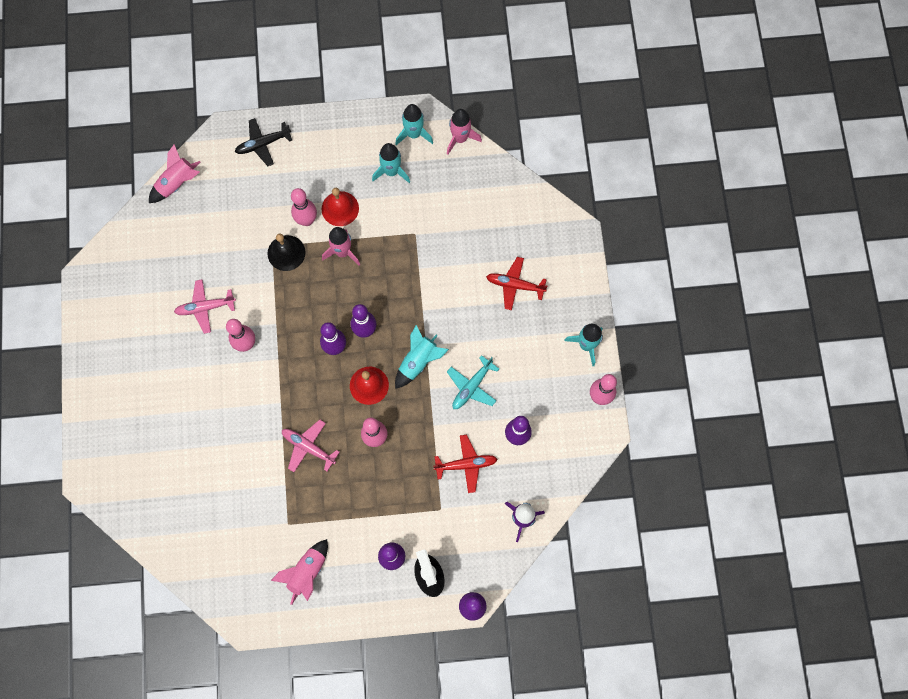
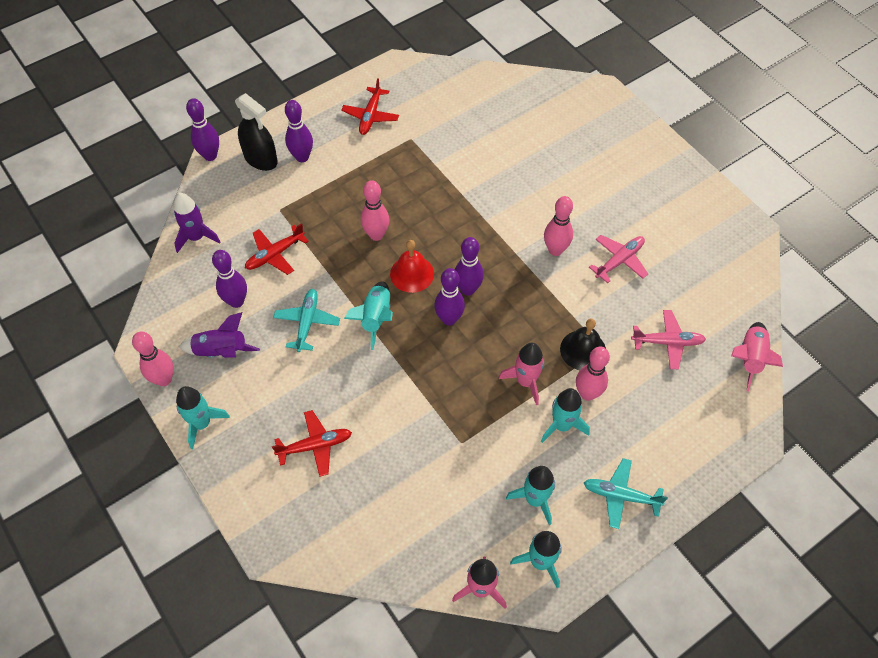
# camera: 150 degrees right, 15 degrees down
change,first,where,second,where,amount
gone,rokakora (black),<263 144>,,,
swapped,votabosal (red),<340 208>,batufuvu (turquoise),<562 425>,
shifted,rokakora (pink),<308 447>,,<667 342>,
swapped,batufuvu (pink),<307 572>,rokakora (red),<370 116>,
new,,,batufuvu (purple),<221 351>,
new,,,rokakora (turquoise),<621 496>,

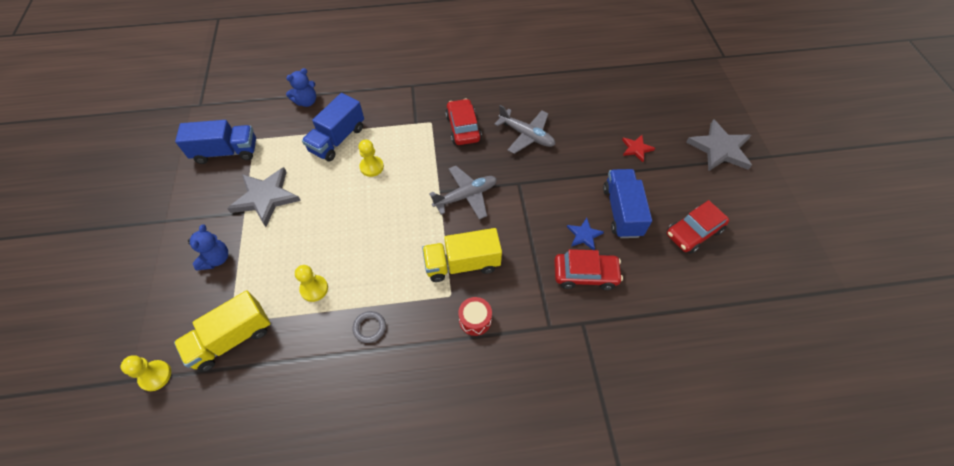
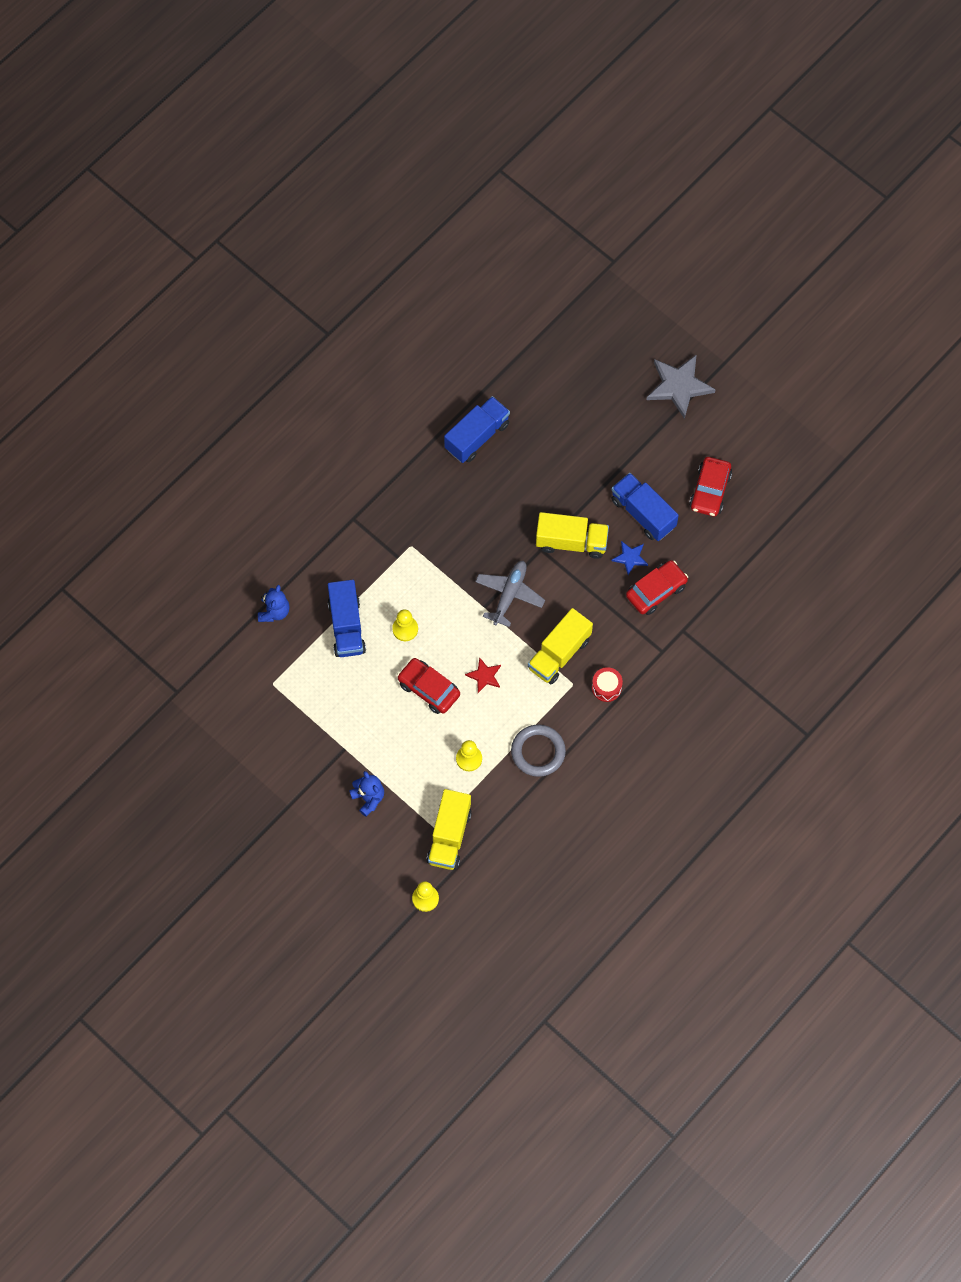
# camera: 40 degrees left, 10 degrees up
change,first,where,second,where,amount
shifted,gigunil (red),<463 128>,,<428 689>,
gone,rokakora (grey),<526 135>,,,
shifted,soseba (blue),<226 152>,,<477 436>,
shifted,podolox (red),<636 149>,,<484 676>,
gone,podolox (grey),<265 197>,,,
scaled,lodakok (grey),<369 327>,,<538 752>,x1.79
new,,,soseba (yellow),<571 542>,

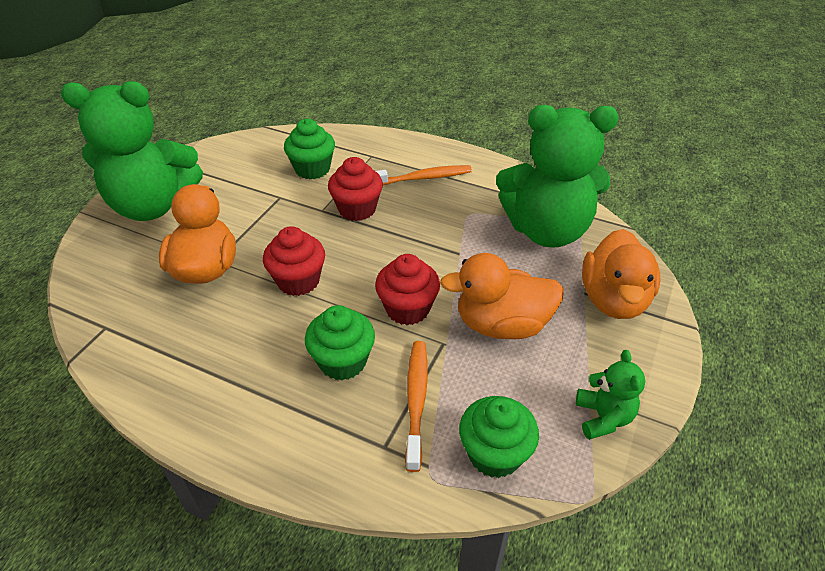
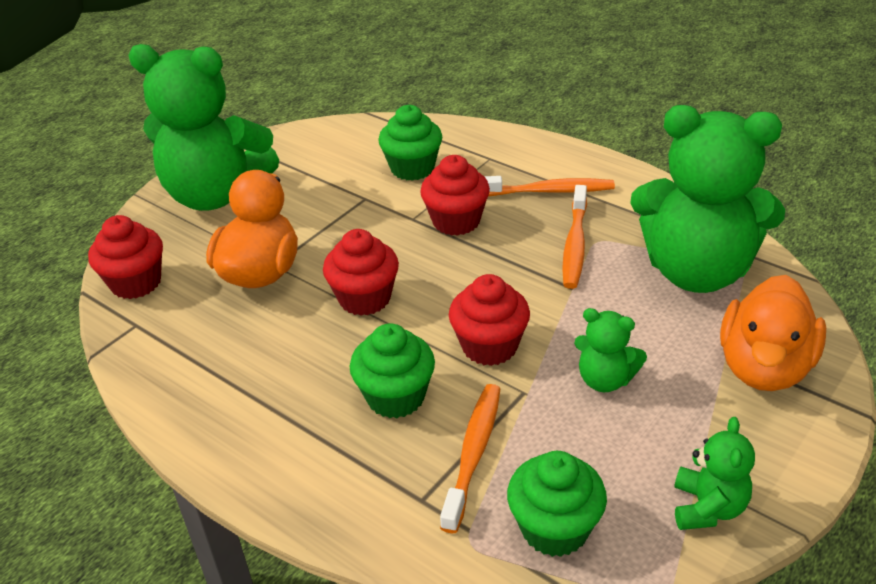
# camera: 15 degrees right, 5 degrees down
change,first,where,second,where,amount
swapped,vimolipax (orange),<502 324>,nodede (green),<605 379>,
new,,,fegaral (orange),<575 245>,
new,,,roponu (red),<136 283>,

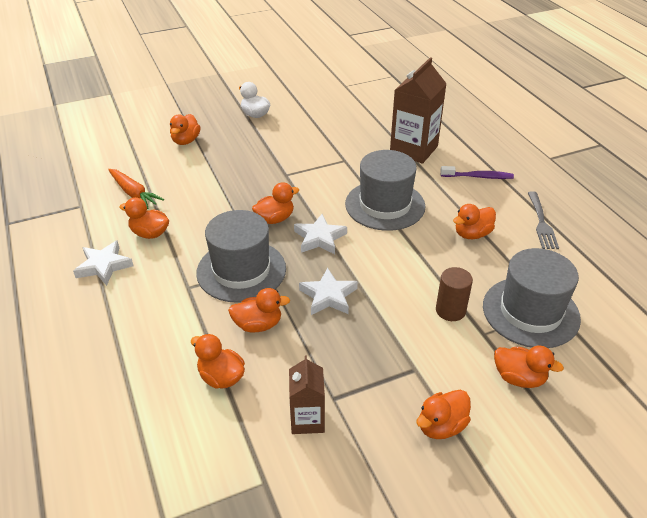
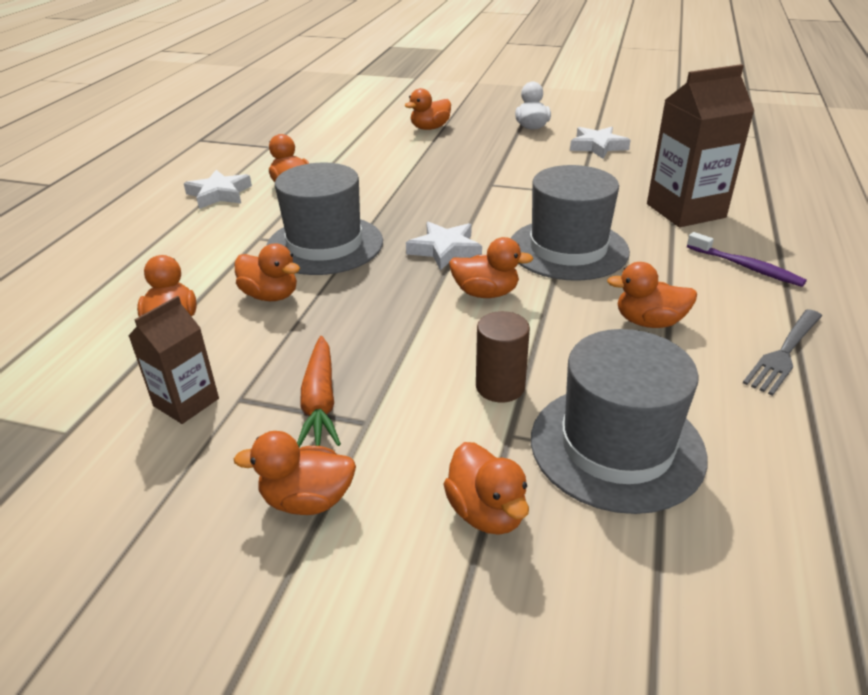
# camera: 40 degrees right, 5 degrees down
change,first,where,second,where,amount
shifted,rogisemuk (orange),<134 193>,,<320 401>,
shifted,vimolipax (orange),<275 219>,,<486 293>,
shifted,podolox (white),<328 296>,,<597 146>,

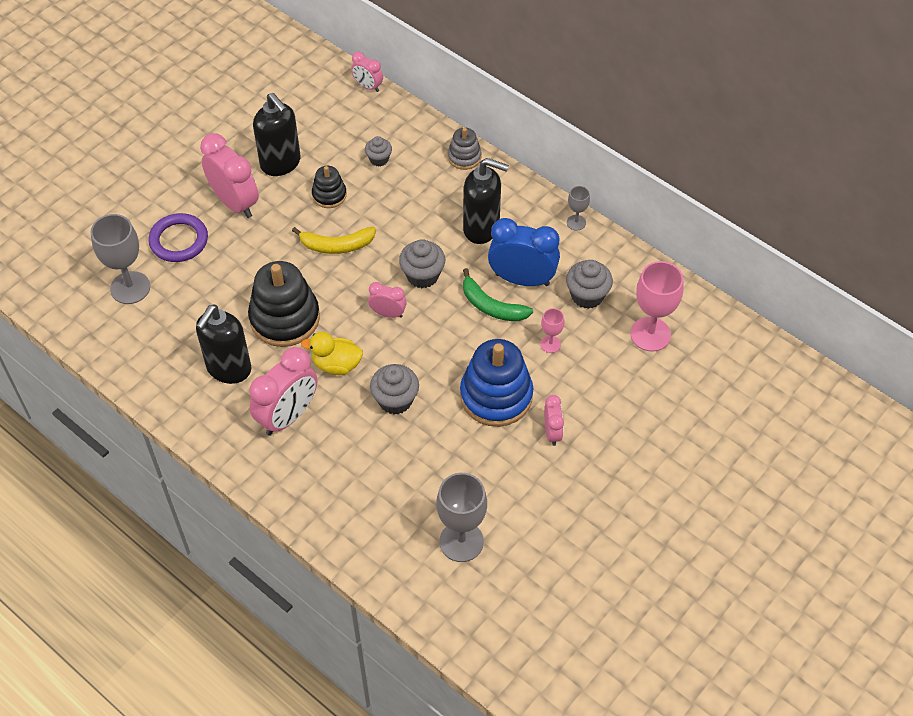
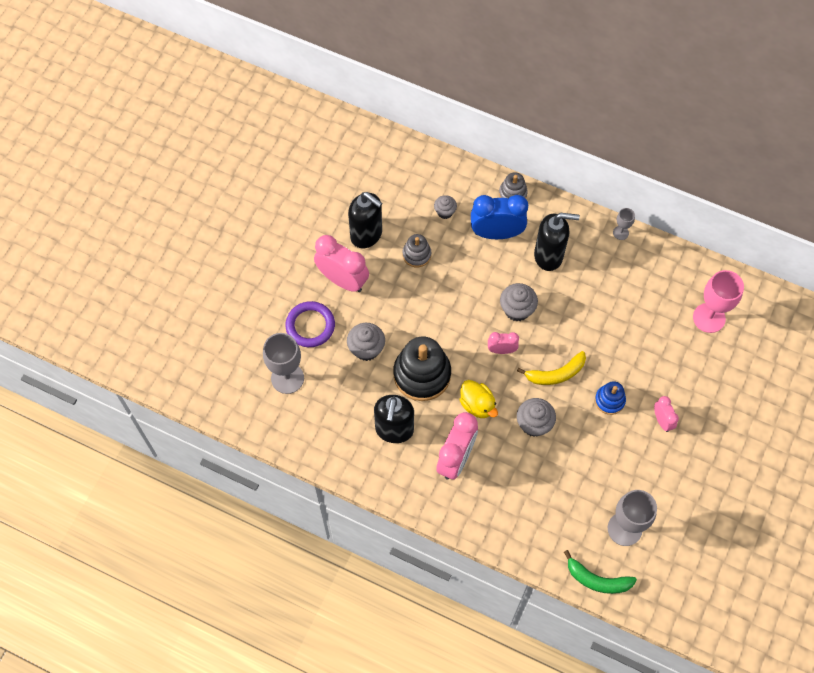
# camera: 15 degrees left, 10 degrees up
change,first,where,second,where,amount
gone,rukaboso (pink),<368 86>,,,
repainted,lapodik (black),<329 195>,lapodik (grey),<416 254>,
shifted,rukaboso (blue),<522 279>,,<496 233>,
shifted,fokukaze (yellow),<337 245>,,<556 374>,
shifted,roponu (grey),<587 296>,,<366 349>,
shifted,fokukaze (green),<491 306>,,<597 580>,
gone,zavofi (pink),<550 344>,,,
rotated,vimolipax (yellow),<336 364>,,<477 405>,120 degrees counterclockwise
scaled,lapodik (blue),<496 396>,,<609 400>,x0.52

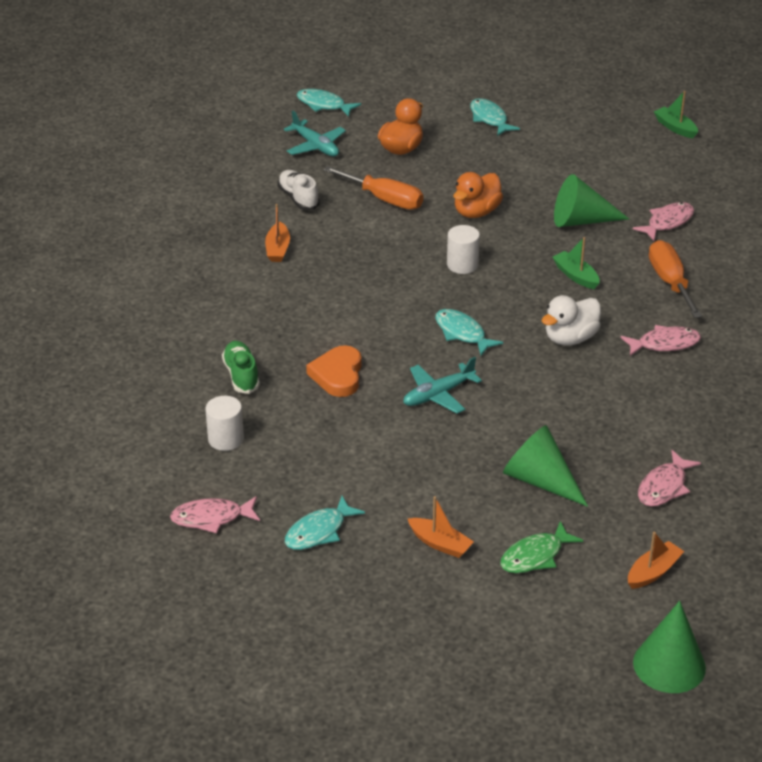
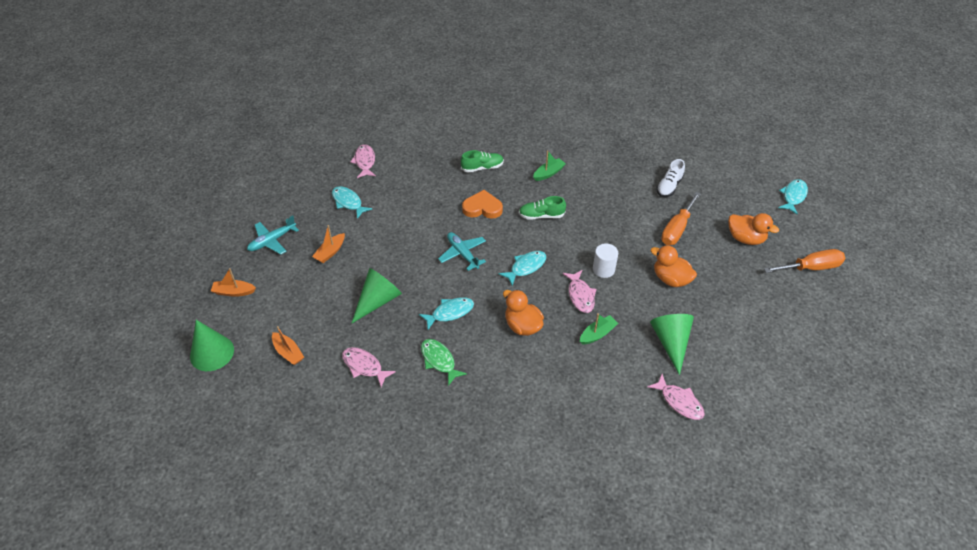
# camera: 90 degrees right, 10 degrees up
change,first,where,second,where,amount
shifted,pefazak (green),<675 128>,,<548 173>,
shifted,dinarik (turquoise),<489 119>,,<450 312>,
shifted,rokakora (turquoise),<315 146>,,<272 241>,
rotated,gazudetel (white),<298 198>,,<669 186>,150 degrees clockwise
shifted,pefazak (orange),<277 249>,,<234 292>,
shifted,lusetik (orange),<670 282>,,<811 268>,
repainted,vimolipax (white),<570 338>,vimolipax (orange),<522 326>,
shifted,dinarik (pink),<664 344>,,<580 295>,
gone,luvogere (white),<225 439>,,,
shifted,dinarik (green),<535 556>,,<439 360>,
new,,,gazudetel (green),<541 215>,

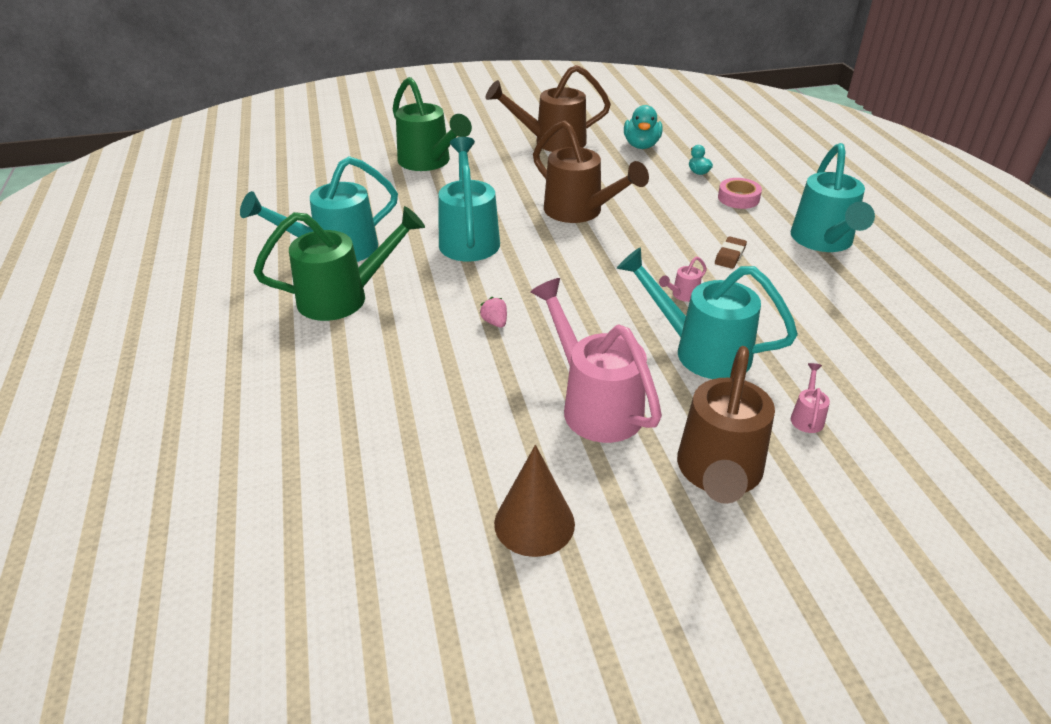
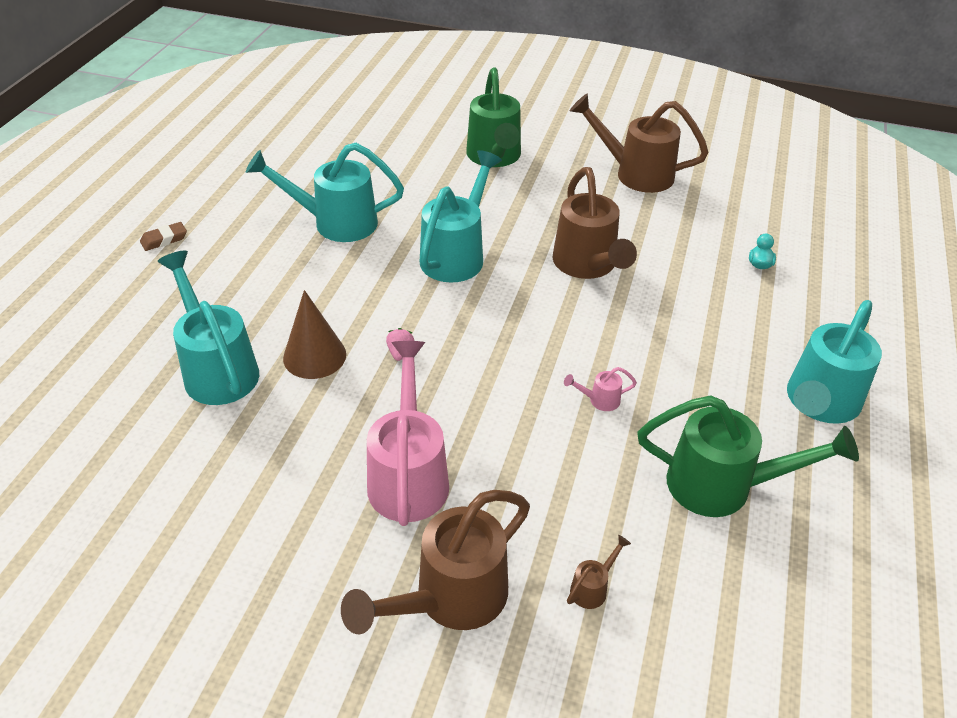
# camera: 30 degrees right, 5 degrees up
change,first,where,second,where,amount
gone,vimolipax (turquoise),<641 145>,,,
gone,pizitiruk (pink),<738 198>,,,
shifted,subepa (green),<344 298>,,<722 486>,
shifted,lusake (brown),<730 256>,,<164 239>,
shifted,subepa (turquoise),<701 351>,,<217 369>,
repainted,subepa (pink),<807 417>,subepa (brown),<592 588>,
shifted,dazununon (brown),<534 523>,,<314 356>,

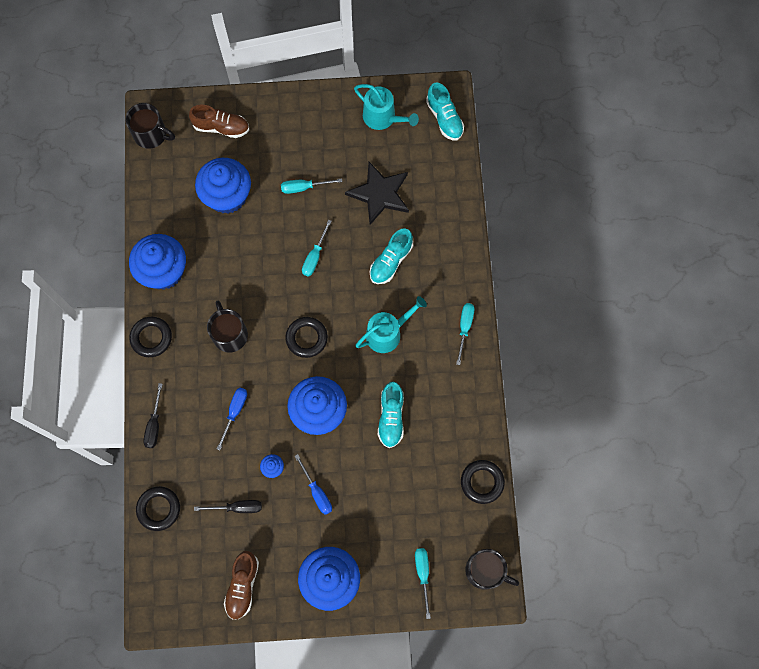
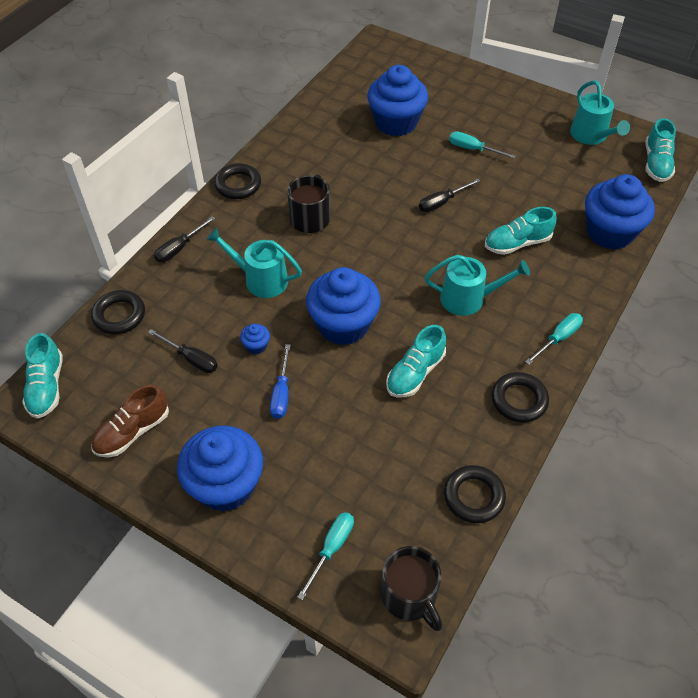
# camera: 35 degrees right, 20 degrees down
change,first,where,second,where,amount
gone,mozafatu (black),<151 134>,,,
gone,gazudetel (brown),<221 127>,,,
gone,podolox (black),<380 194>,,,
repainted,lusetik (turquoise),<315 256>,lusetik (black),<442 202>,
shifted,roponu (blue),<164 271>,,<609 232>,
shifted,lodakok (black),<306 338>,,<519 400>,
swapped,lusetik (blue),<235 412>,subepa (turquoise),<261 279>,
new,,,gazudetel (turquoise),<47 387>,

